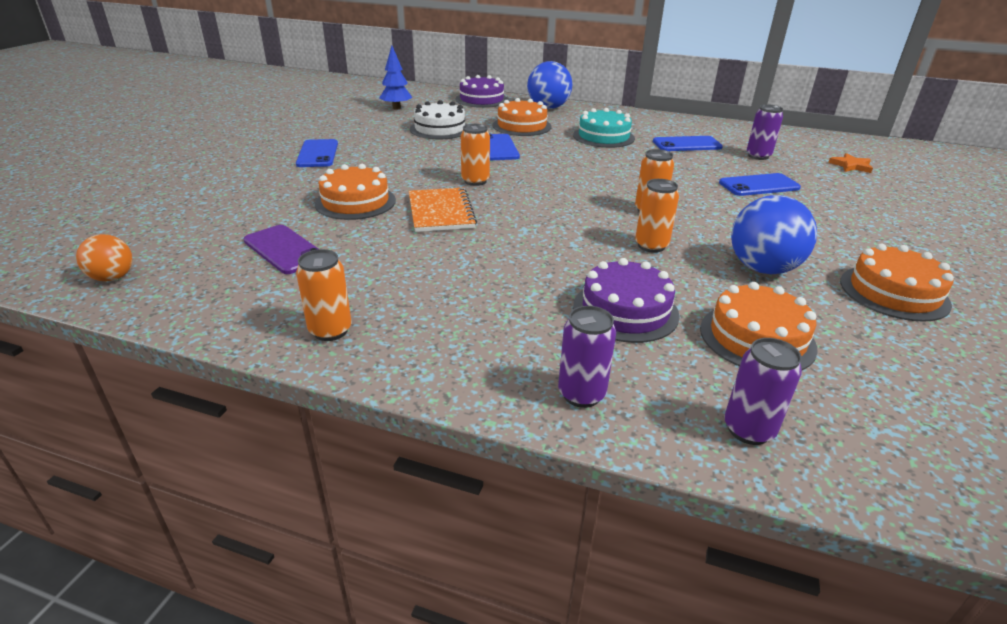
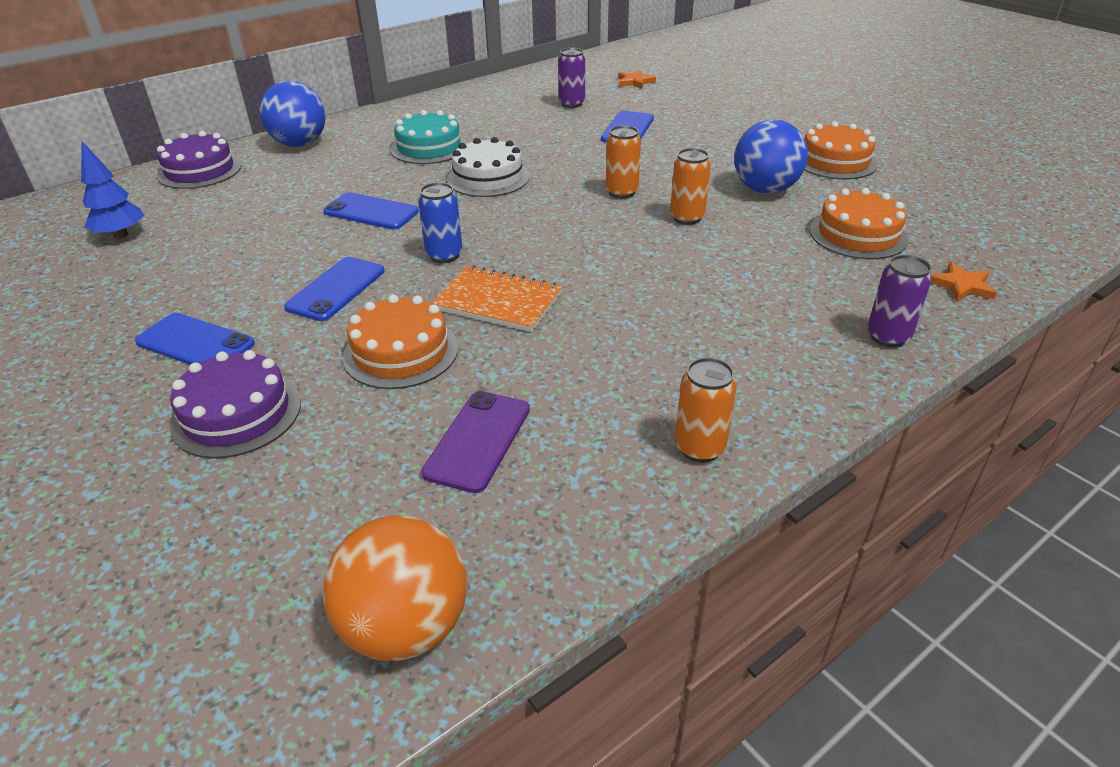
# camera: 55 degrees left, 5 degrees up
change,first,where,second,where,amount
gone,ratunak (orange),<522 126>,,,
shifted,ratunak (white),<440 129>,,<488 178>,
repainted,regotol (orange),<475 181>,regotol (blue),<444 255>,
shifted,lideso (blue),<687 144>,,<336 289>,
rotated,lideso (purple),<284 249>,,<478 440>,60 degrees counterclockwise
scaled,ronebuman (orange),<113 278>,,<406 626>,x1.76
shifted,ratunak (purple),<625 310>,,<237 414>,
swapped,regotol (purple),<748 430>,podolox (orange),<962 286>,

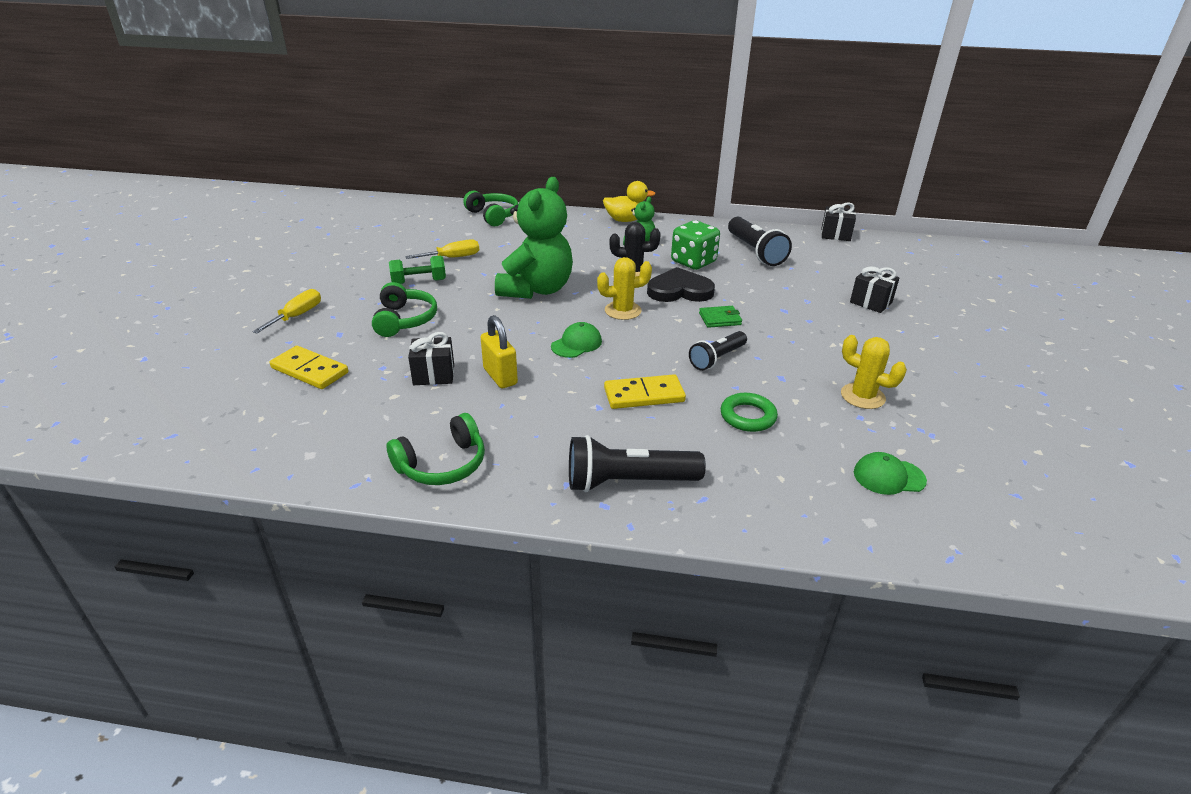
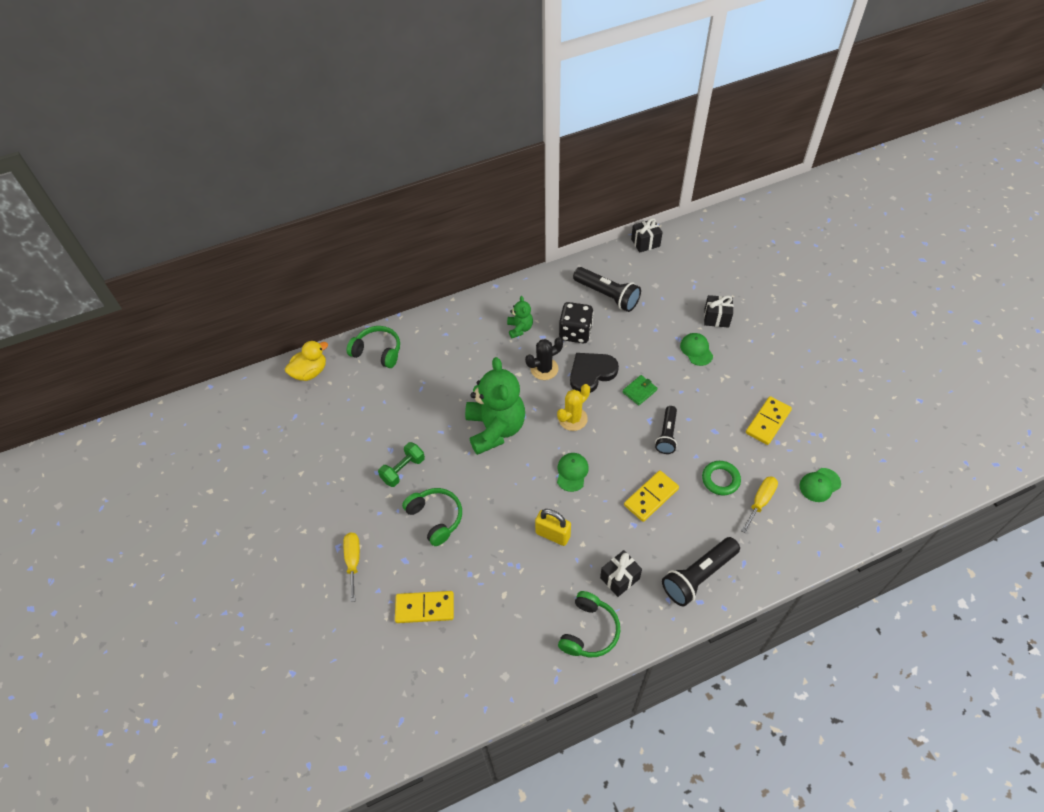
# camera: 30 degrees left, 20 degrees up
change,first,where,second,where,amount
shifted,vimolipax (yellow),<625 220>,,<310 372>,
repainted,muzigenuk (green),<693 262>,muzigenuk (black),<575 332>,
shifted,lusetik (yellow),<453 258>,,<760 501>,
shifted,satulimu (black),<434 375>,,<619 578>,
swapped,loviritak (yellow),<862 396>,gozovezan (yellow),<768 422>,
new,,,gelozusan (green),<696 350>,

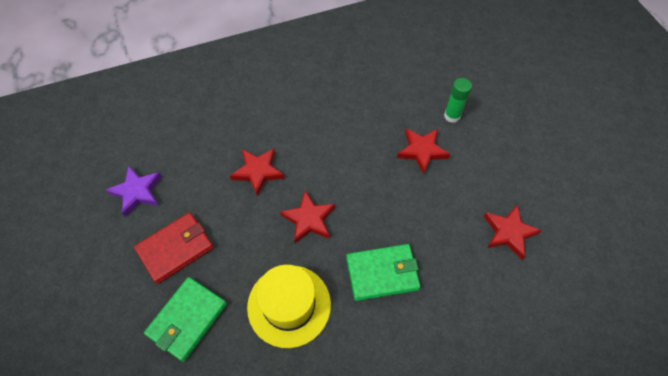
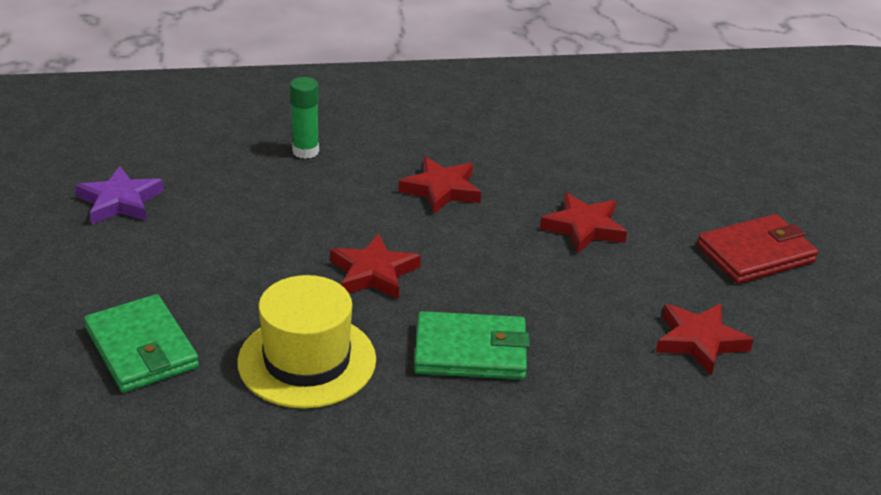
# camera: 10 degrees right, 25 degrees down
change,first,where,second,where,amount
shifted,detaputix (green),<452 116>,,<305 151>,
shifted,podolox (red),<258 172>,,<441 190>,
shifted,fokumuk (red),<175 249>,,<756 254>,
rotated,fokumuk (green),<187 319>,,<141 348>,75 degrees counterclockwise

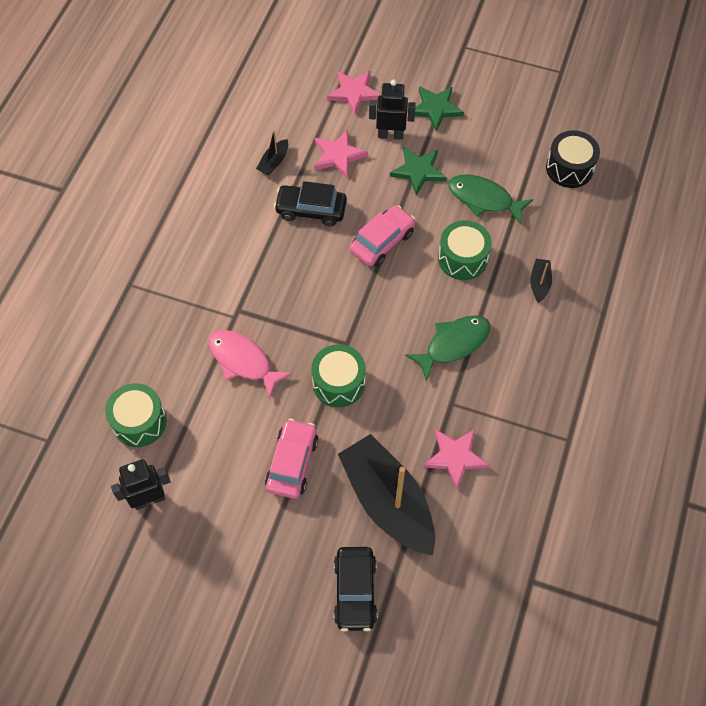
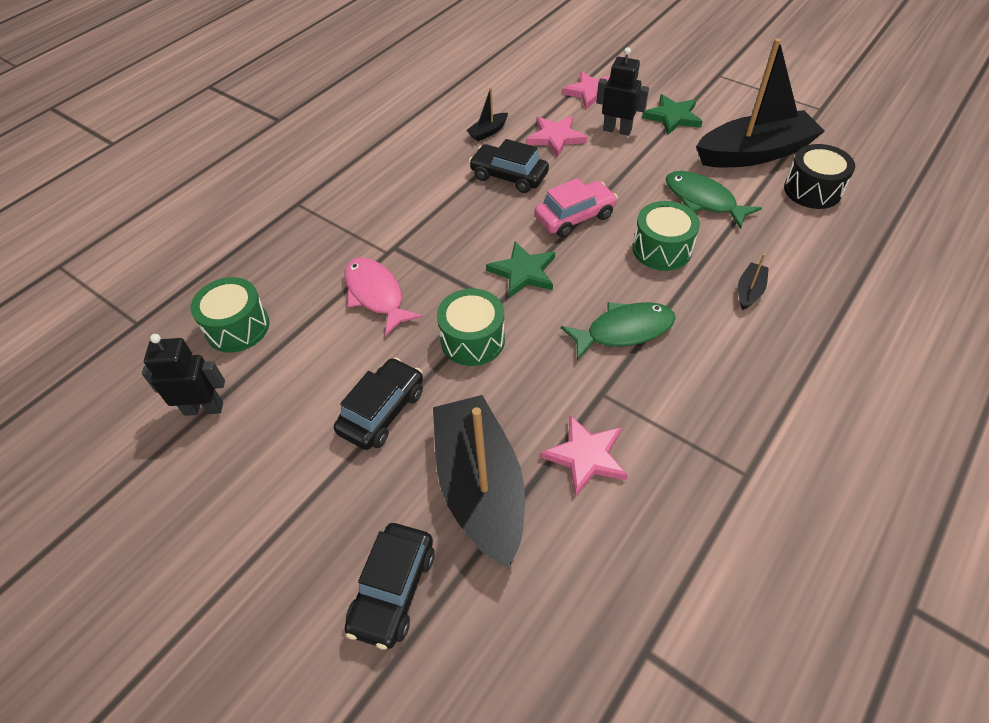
# camera: 20 degrees right, 10 degrees down
change,first,where,second,where,amount
shifted,podolox (green),<418 171>,,<523 272>,
repainted,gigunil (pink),<292 463>,gigunil (black),<382 411>,
new,,,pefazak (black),<754 153>,

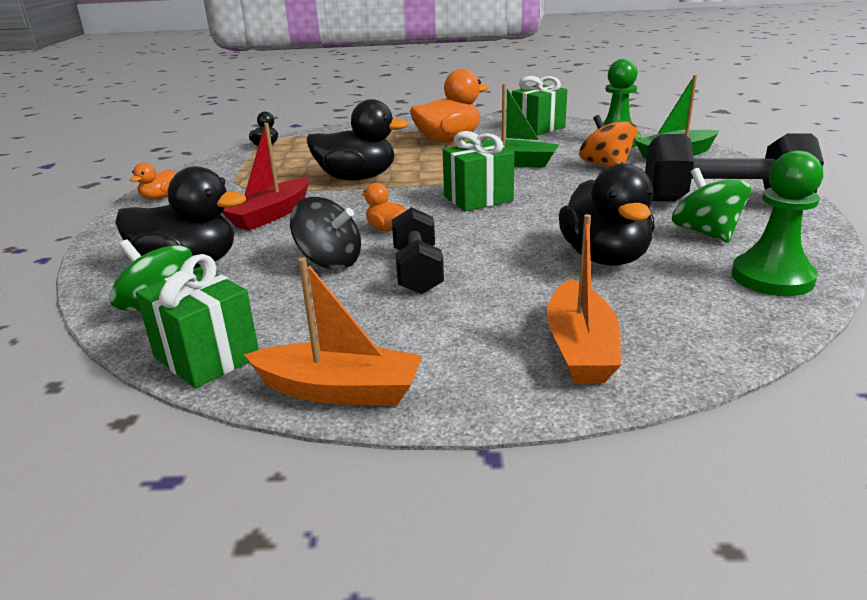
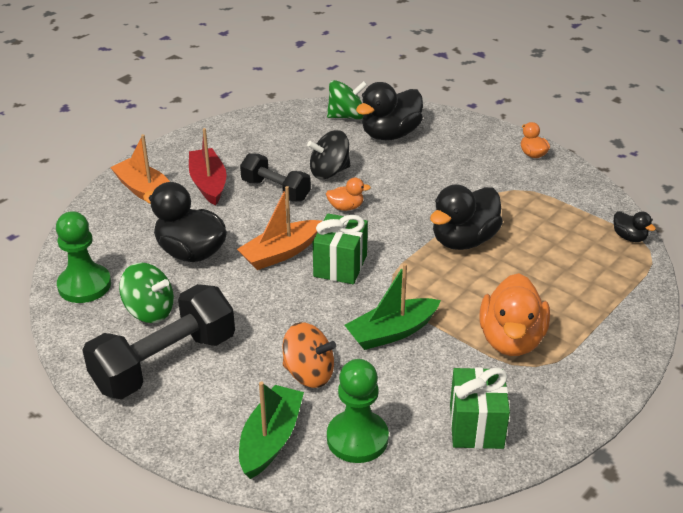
# camera: 130 degrees right, 10 degrees up
change,first,where,second,where,amount
shifted,pefazak (red),<271 215>,,<208 183>,
gone,satulimu (green),<206 357>,,,
shifted,pefazak (orange),<339 390>,,<281 253>,

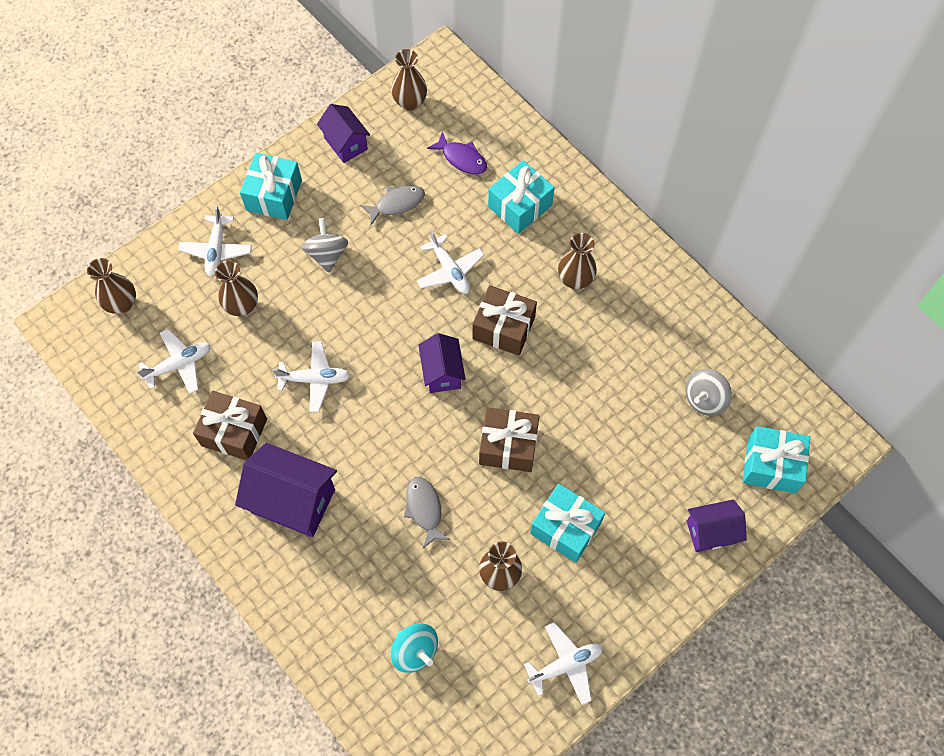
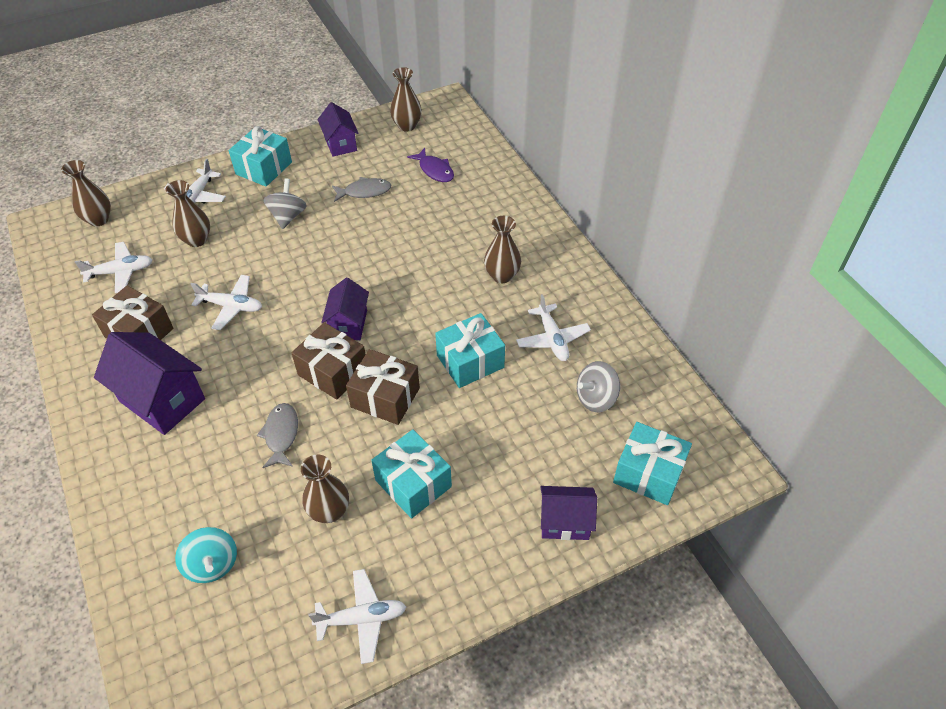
# camera: 15 degrees right, 15 degrees down
change,first,where,second,where,amount
shifted,satulimu (turquoise),<520 206>,,<470 361>,
shifted,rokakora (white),<450 270>,,<552 339>,
shifted,satulimu (brown),<503 328>,,<333 371>,

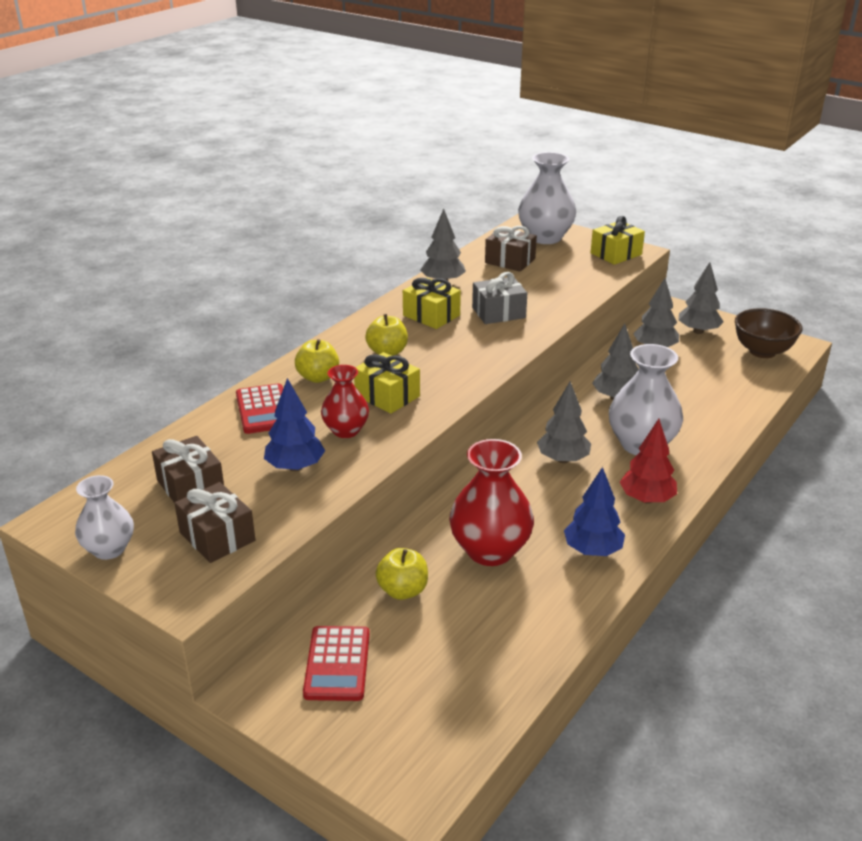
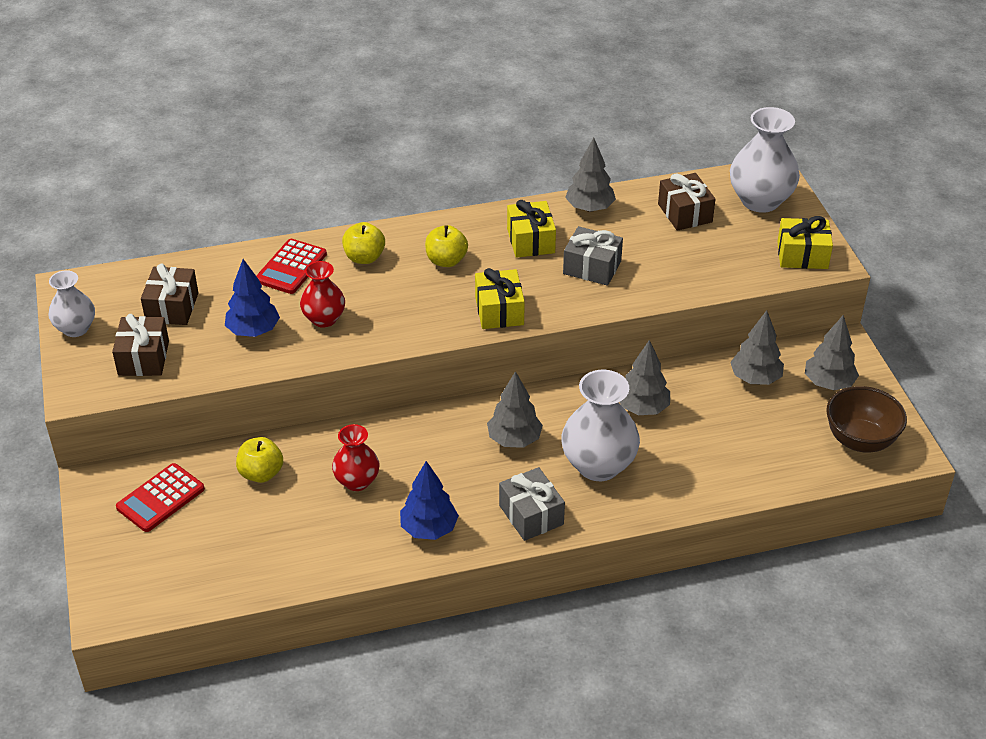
# camera: 40 degrees right, 10 degrees up
change,first,where,second,where,amount
shifted,satulimu (yellow),<387 396>,,<499 311>,
swapped,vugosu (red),<646 499>,satulimu (grey),<531 515>,
scaled,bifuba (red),<490 550>,,<357 481>,x0.60

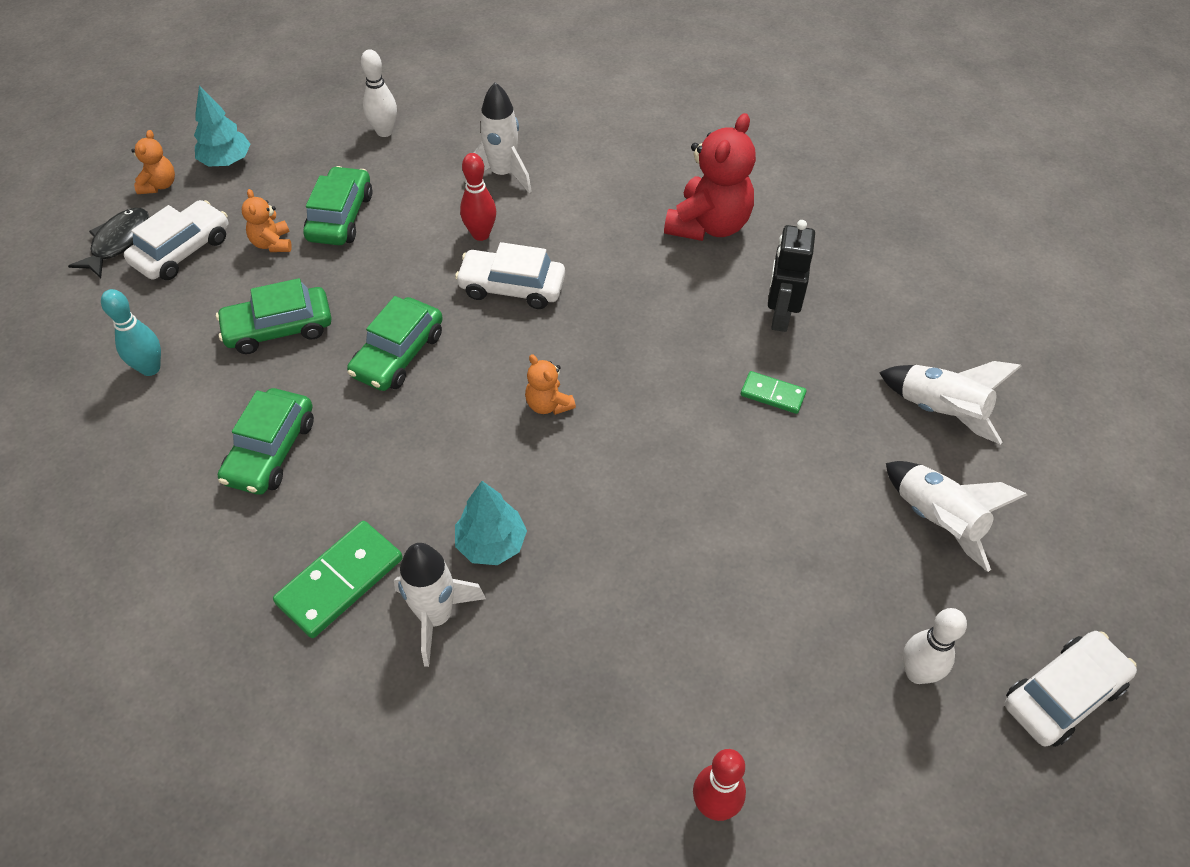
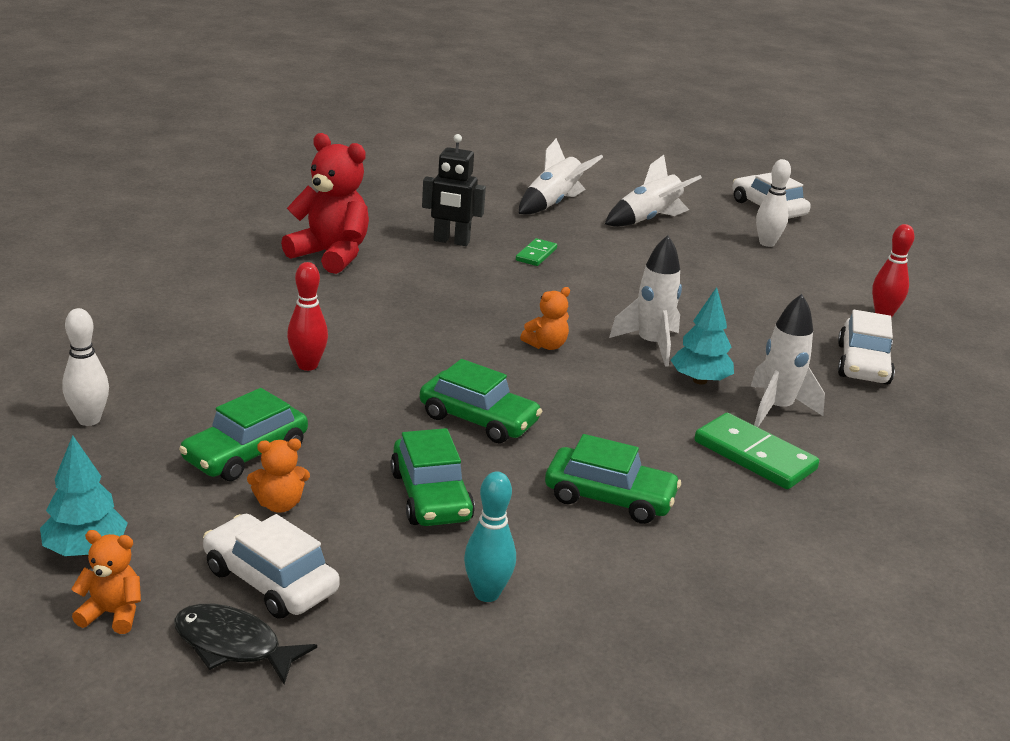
# camera: 90 degrees left, 25 degrees down
change,first,where,second,where,amount
shifted,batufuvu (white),<502 174>,,<651 345>,
rotated,gigunil (green),<340 217>,,<246 453>,60 degrees counterclockwise
shifted,gigunil (white),<512 287>,,<863 364>,

